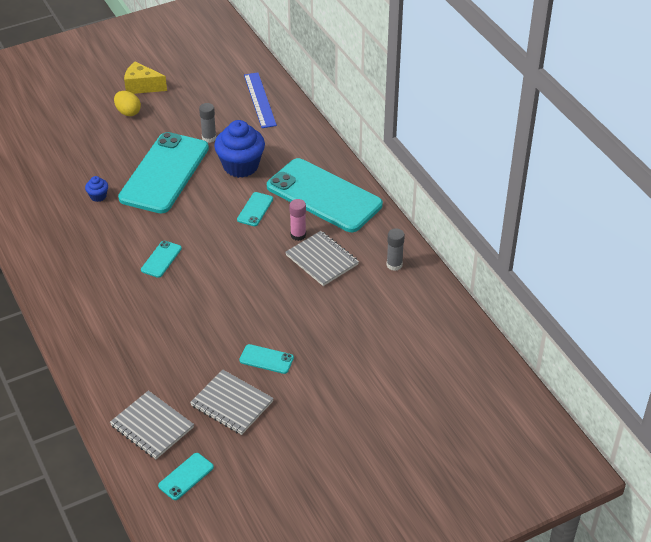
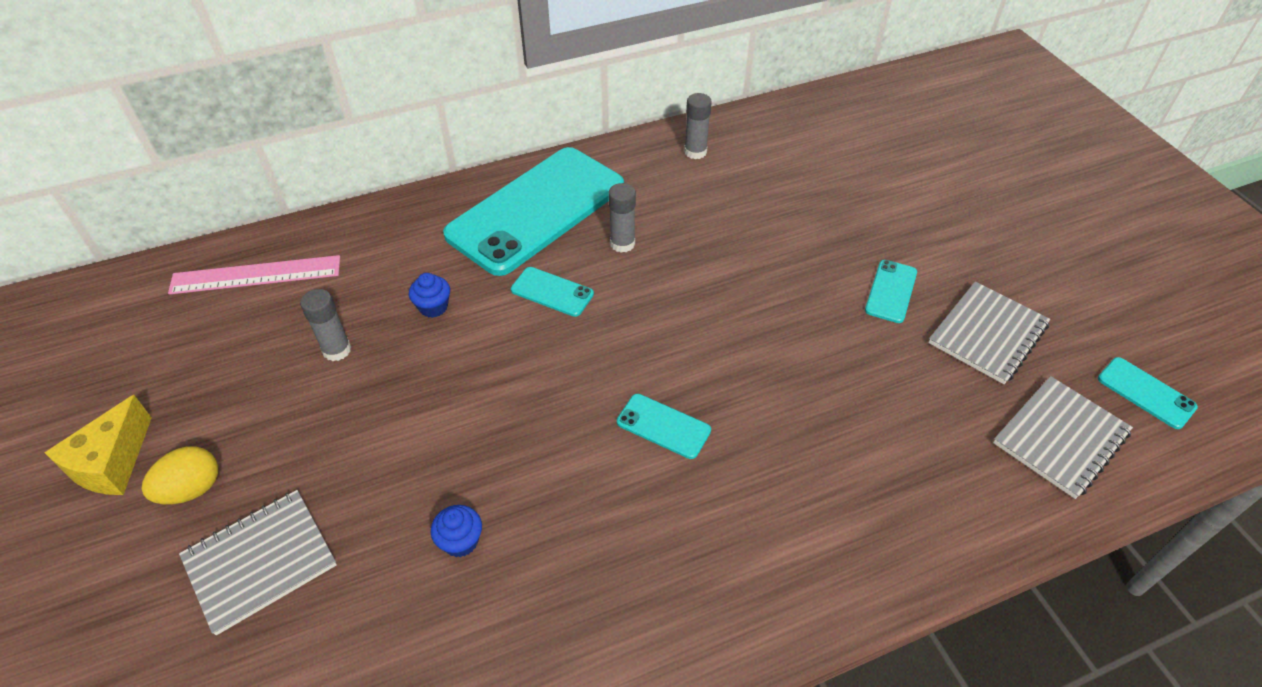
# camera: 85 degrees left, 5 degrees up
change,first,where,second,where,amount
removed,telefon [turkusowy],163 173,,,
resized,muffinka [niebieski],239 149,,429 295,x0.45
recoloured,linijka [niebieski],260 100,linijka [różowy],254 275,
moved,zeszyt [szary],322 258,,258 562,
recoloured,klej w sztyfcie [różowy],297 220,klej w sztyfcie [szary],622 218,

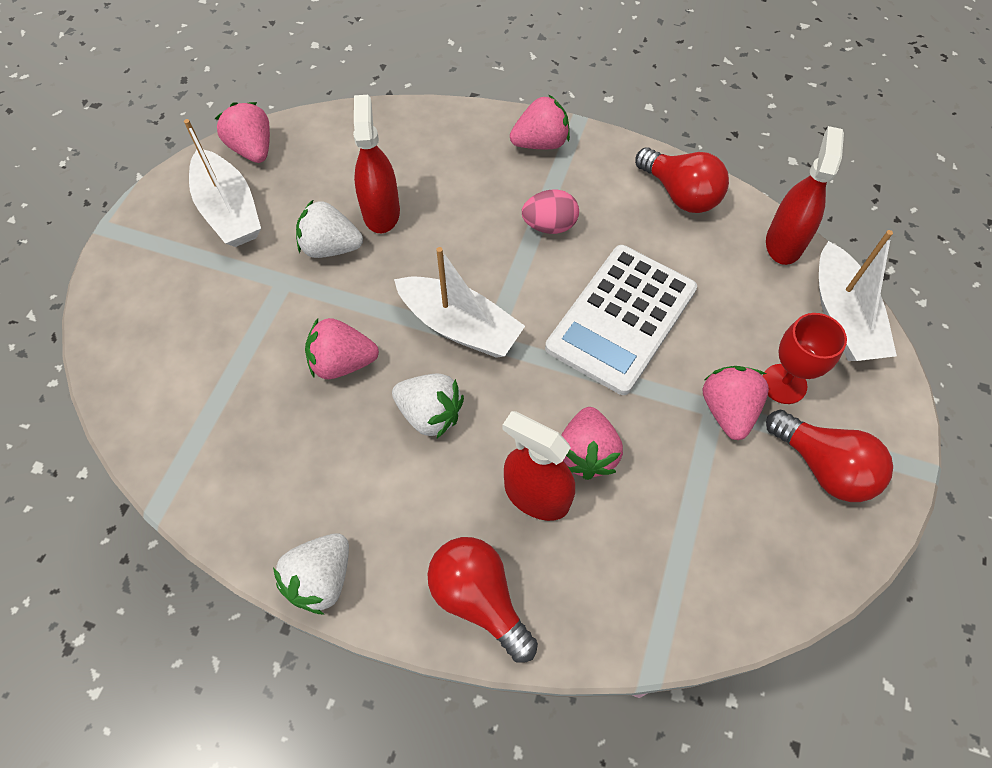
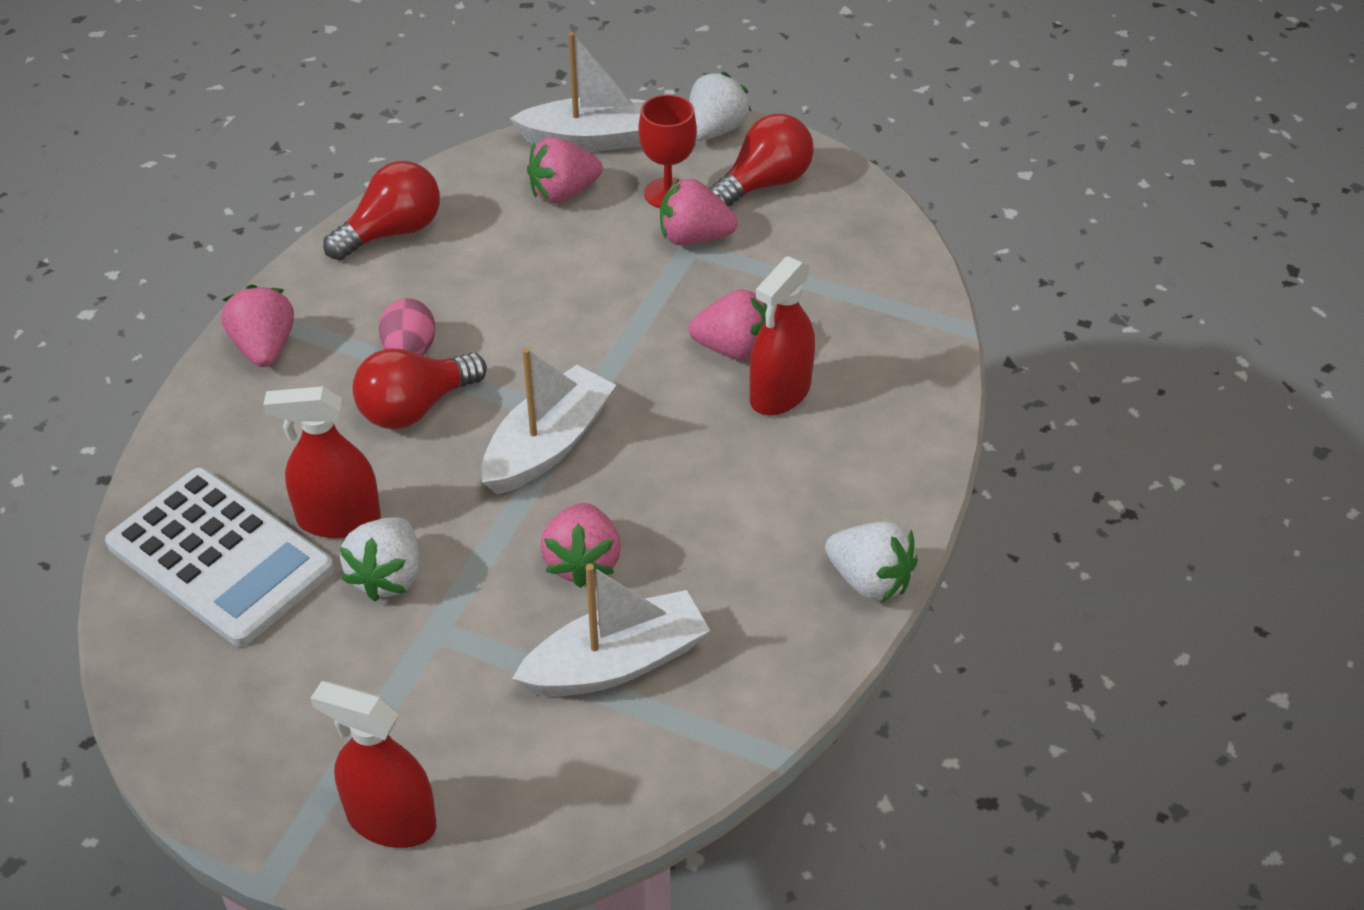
# camera: 85 degrees left, 15 degrees down
change,first,where,second,where,amount
moved,łódka [biały],222 183,,611 630,
moved,truskawka [różowy],242 132,,564 170,
moved,truskawka [biały],428 406,,720 106,
moved,żarówka [czerwony],482 600,,419 389,
moved,kalkulator [biały],621 320,,219 557,
moved,spryskiwacz [czerwony],805 195,,373 764,

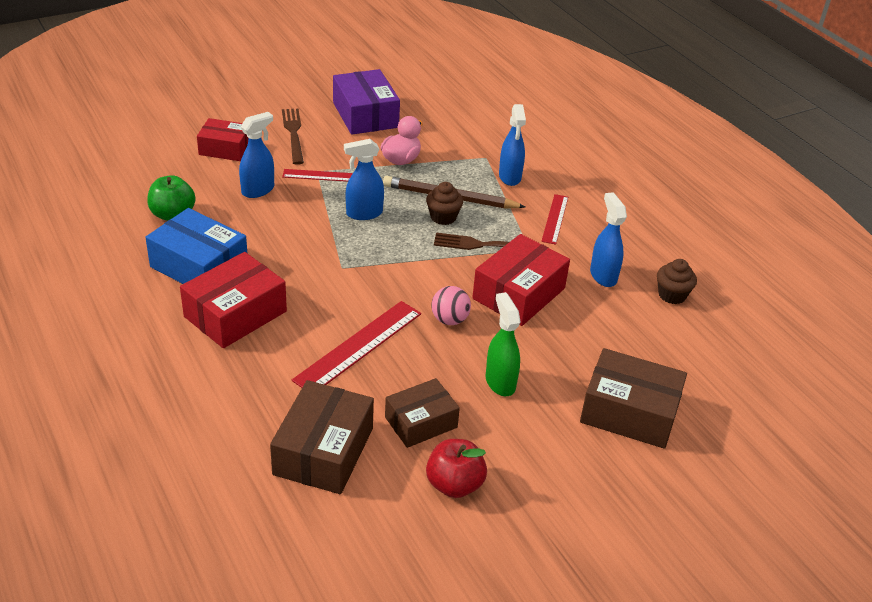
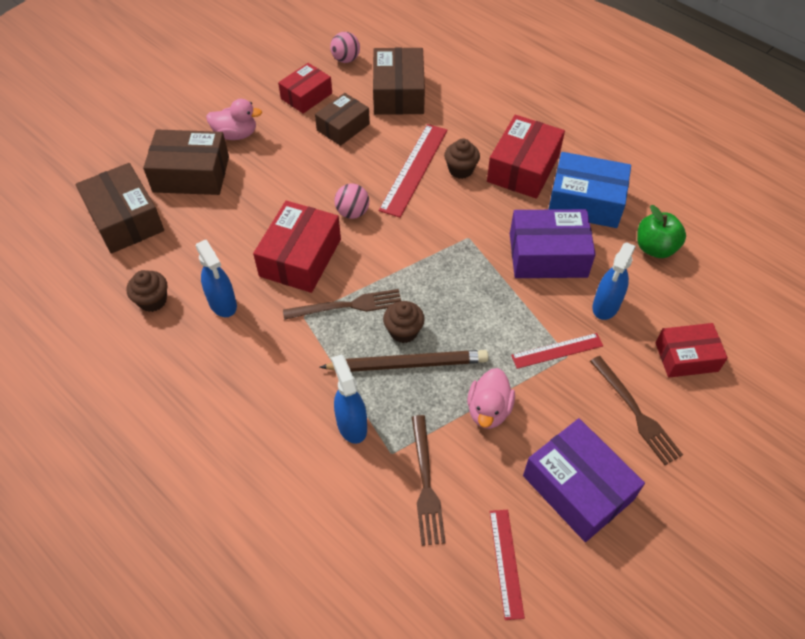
# camera: 165 degrees right, 15 degrees up
change,first,where,second,where,amount
removed,spryskiwacz [niebieski],364 179,,,
replaced,jabłko [czerwony],456 468,pudełko [czerwony],305 88,
removed,spryskiwacz [zielony],503 344,,,
moved,linijka [czerwony],554 219,,507 565,
added,,,pudełko [brązowy],120 208,
added,,,kaczka [różowy],234 119,
added,,,piłka [różowy],345 47,
added,,,widelec [brązowy],429 480,
added,,,muffinka [brązowy],462 158,
added,,,pudełko [fioletowy],553 243,

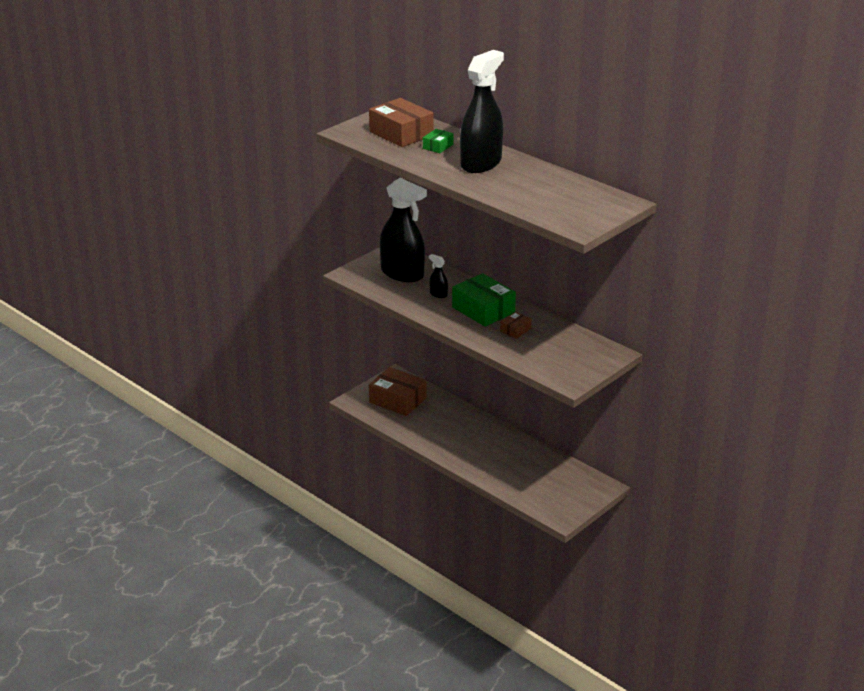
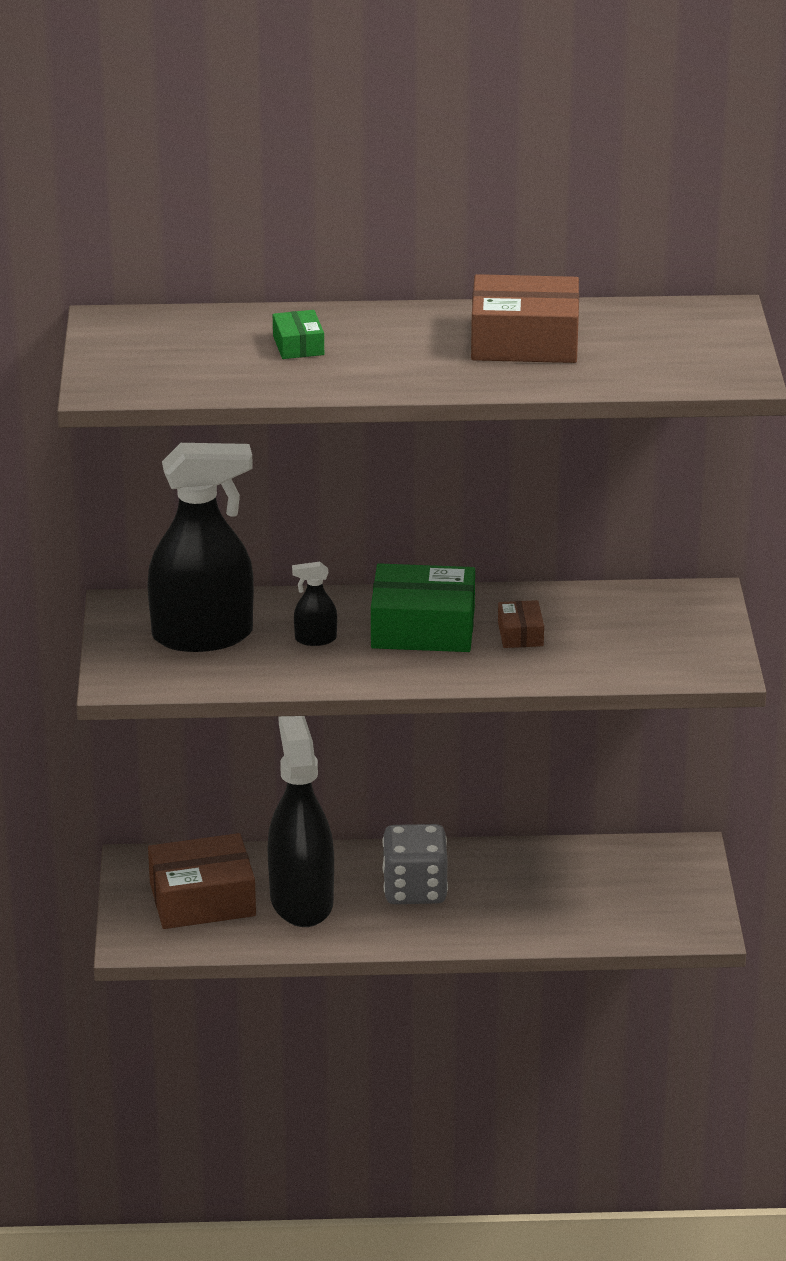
# camera: 45 degrees left, 0 degrees up
change,first,where,second,where,amount
moved,pudełko [brązowy],401 122,,525 318,
moved,spryskiwacz [czarny],482 111,,300 821,
added,,,kostka do gry [szary],415 864,

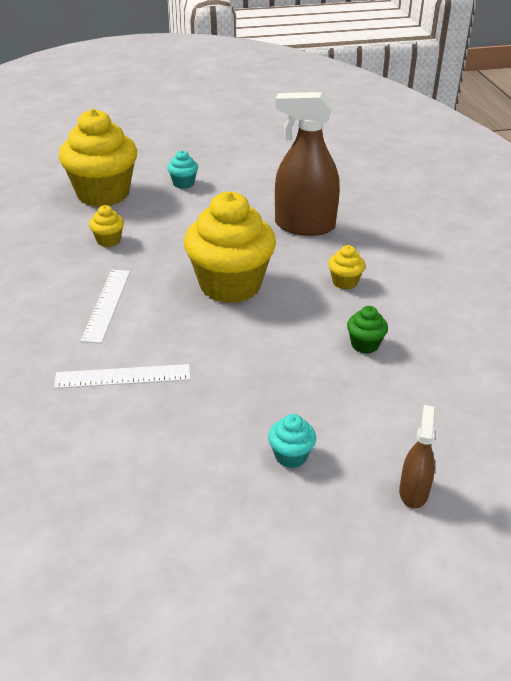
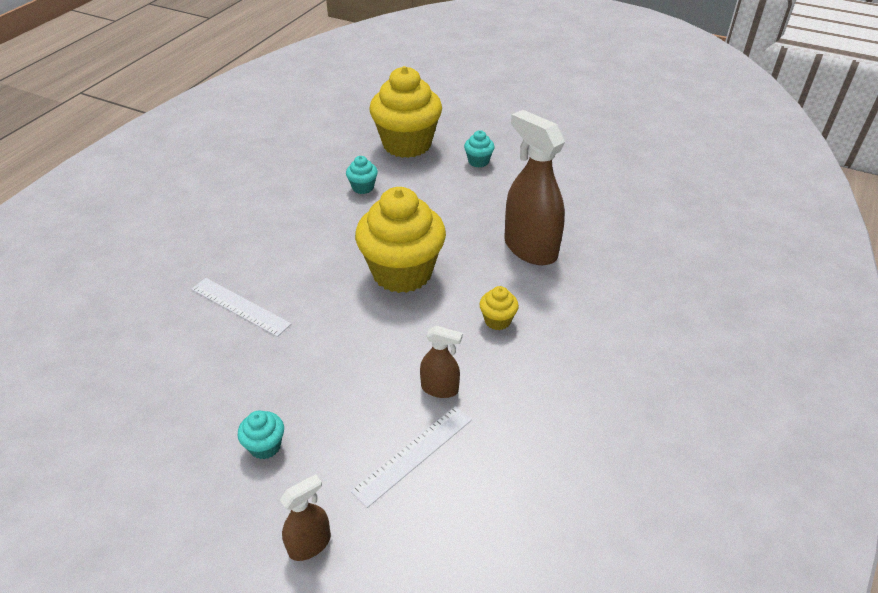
# camera: 40 degrees right, 5 degrees up
change,first,where,second,where,amount
moved,linijka [biały],105 307,,411 457,
recoloured,muffinka [żółty],106 226,muffinka [turkusowy],362 175,
replaced,muffinka [zielony],367 330,spryskiwacz [brązowy],441 362,

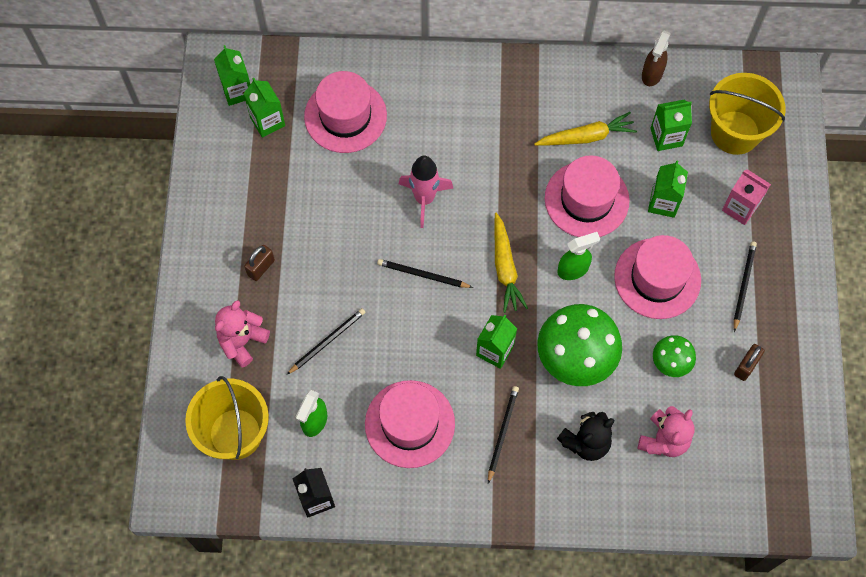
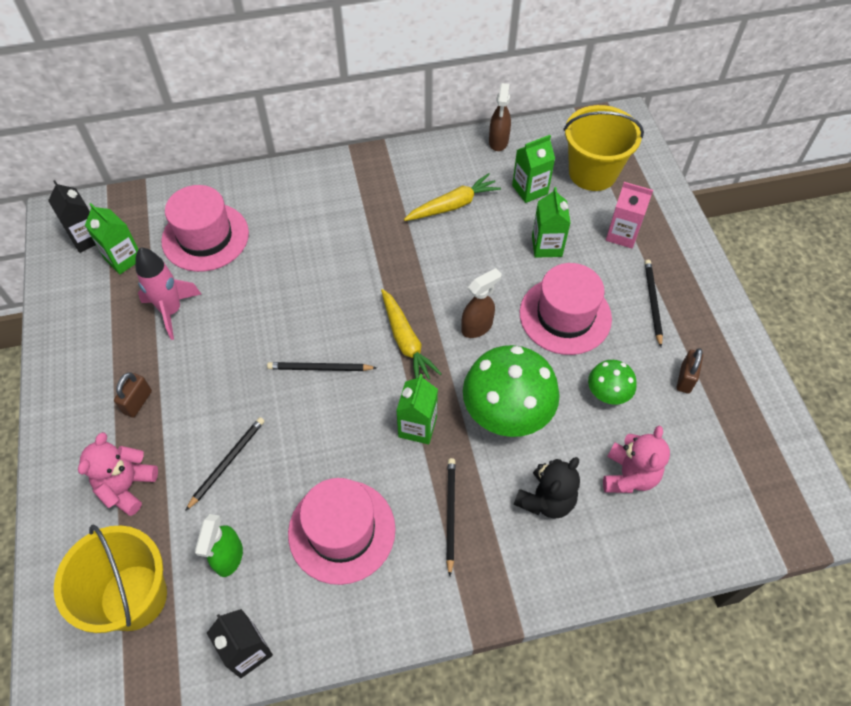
# camera: 15 degrees left, 10 degrees down
change,first,where,second,where,amount
recoloured,karton mleka [zielony],232 75,karton mleka [czarny],72 216,
moved,rakieta [różowy],425 192,,168 293,
removed,kapelusz [różowy],587 196,,,
recoloured,spryskiwacz [zielony],578 256,spryskiwacz [brązowy],481 303,

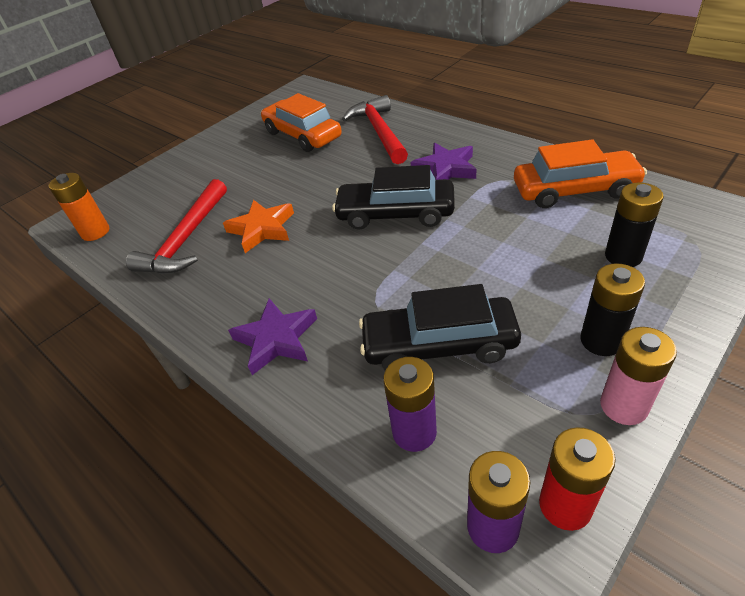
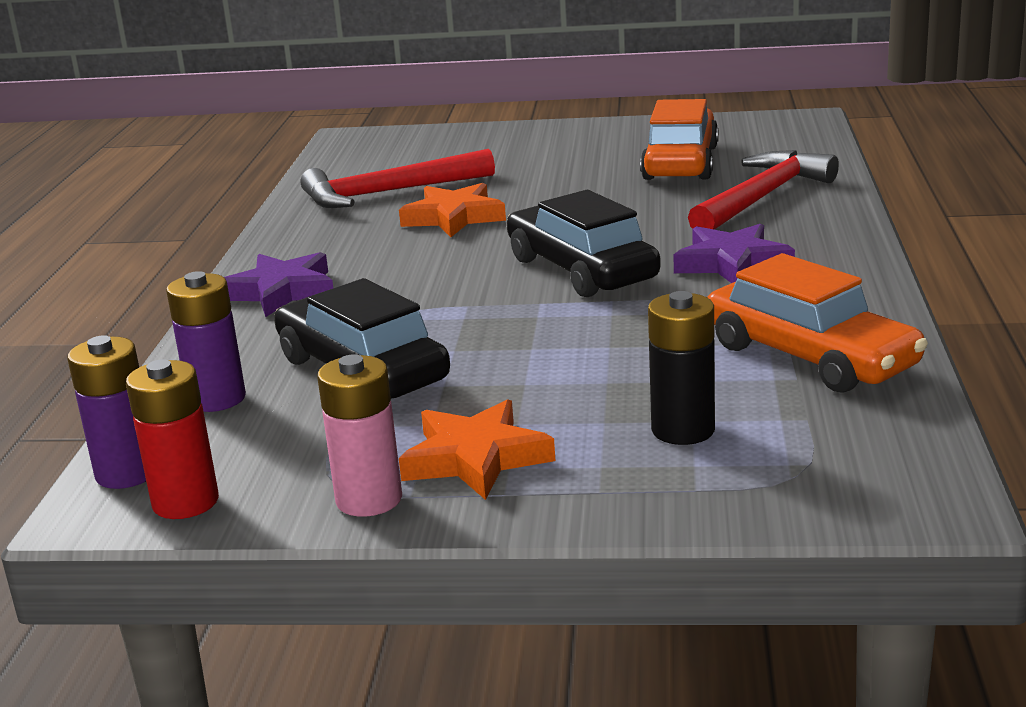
# camera: 50 degrees right, 20 degrees down
change,first,where,second,where,amount
removed,bateria [pomarańczowy],79 207,,,
replaced,bateria [czarny],612 309,gwiazda [pomarańczowy],477 449,

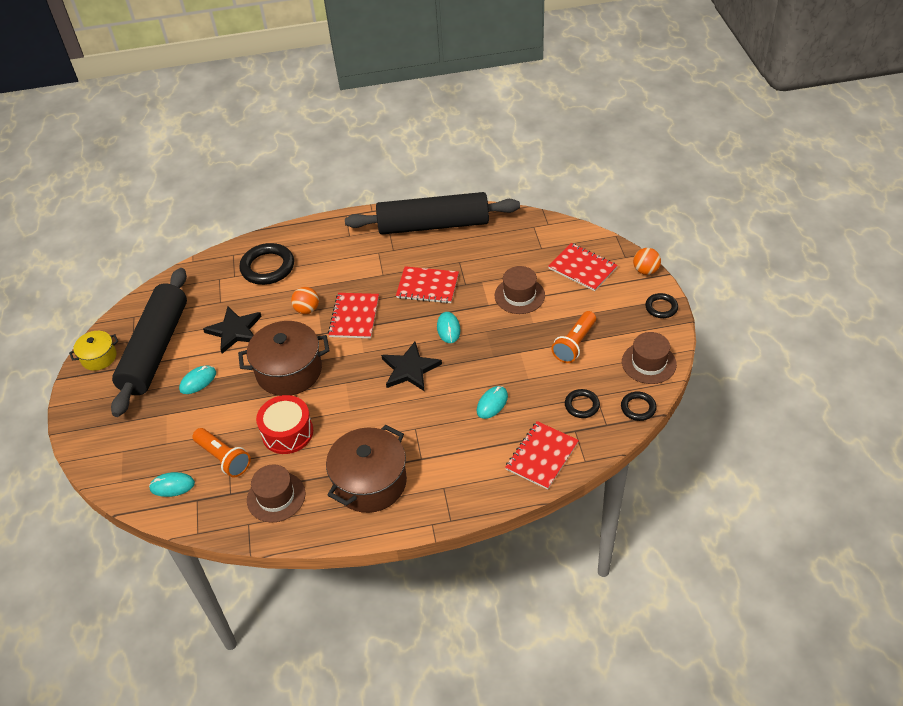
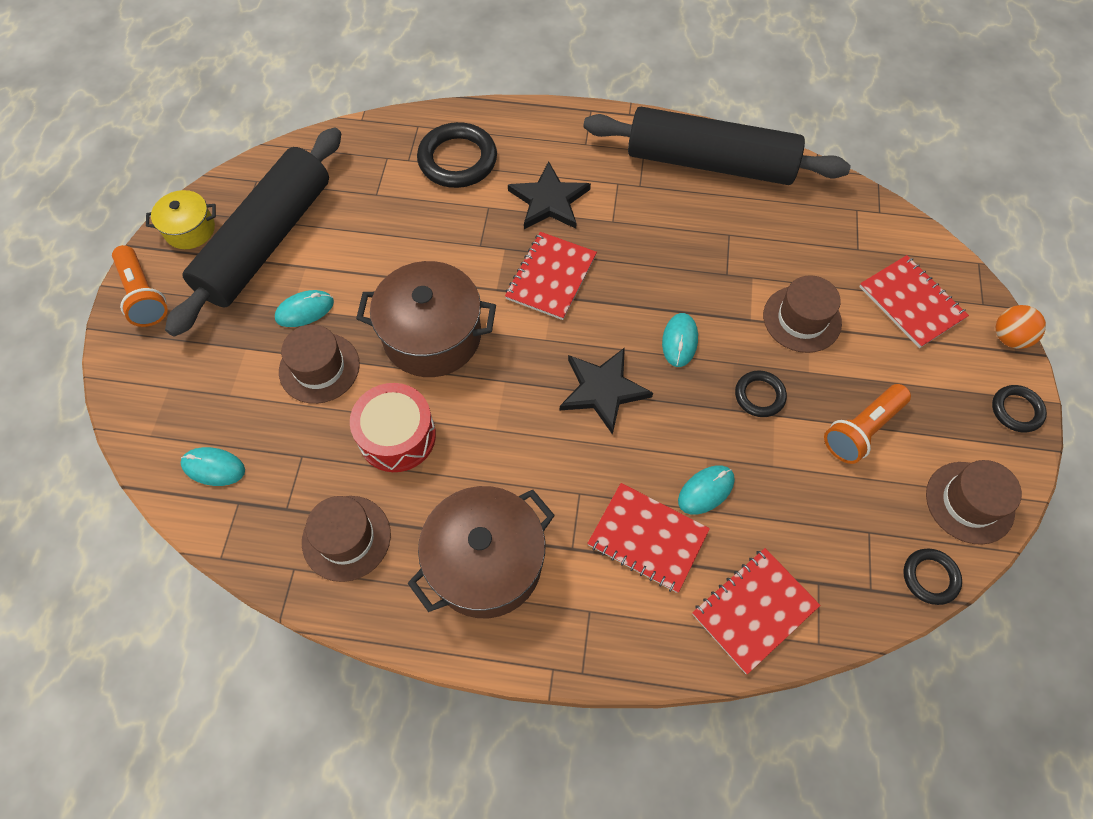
# camera: 15 degrees right, 15 degrees up
change,first,where,second,where,amount
moved,latarka [pomarańczowy],221 452,,140 286,
moved,gwiazda [czarny],232 330,,549 195,
removed,piłka [pomarańczowy],305 300,,,
moved,zeszyt [czerwony],427 284,,648 538,
moved,pierścień [czarny],582 403,,761 393,
added,,,kapelusz [brązowy],319 364,

